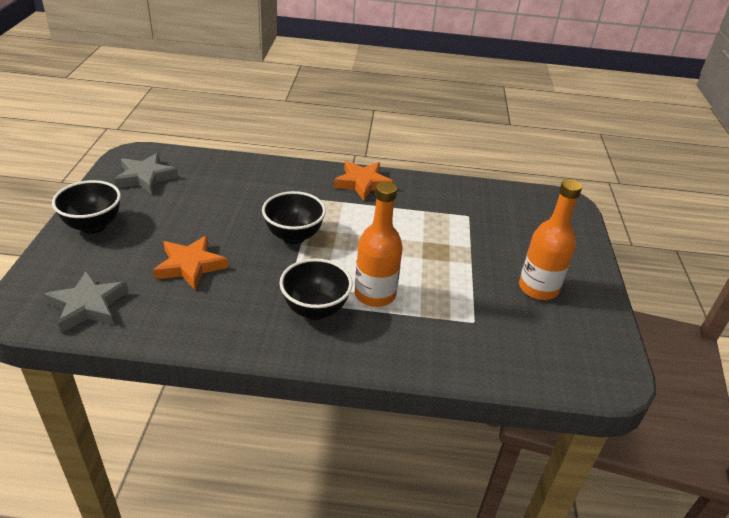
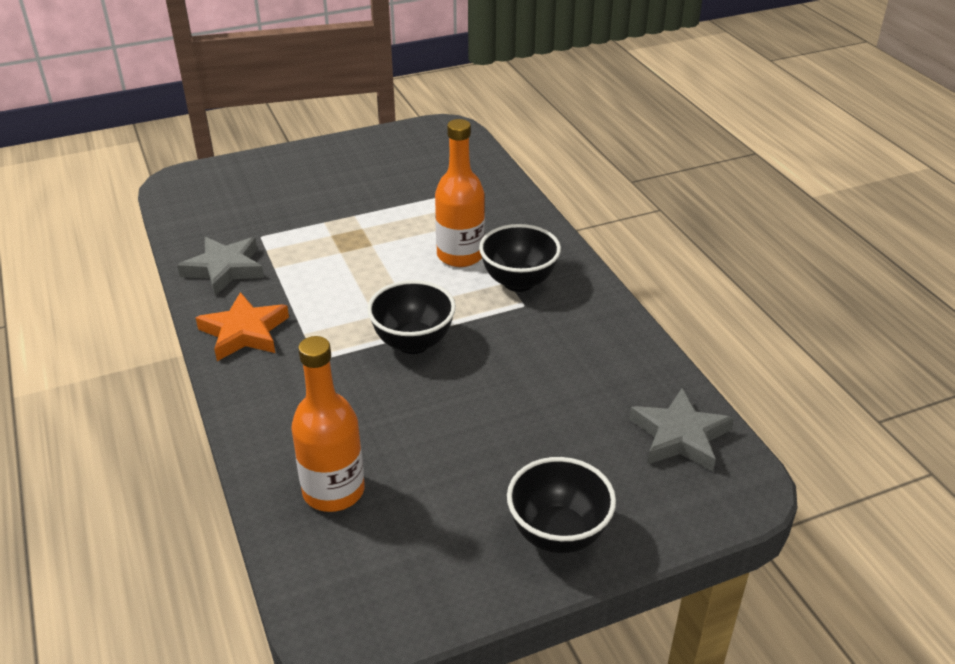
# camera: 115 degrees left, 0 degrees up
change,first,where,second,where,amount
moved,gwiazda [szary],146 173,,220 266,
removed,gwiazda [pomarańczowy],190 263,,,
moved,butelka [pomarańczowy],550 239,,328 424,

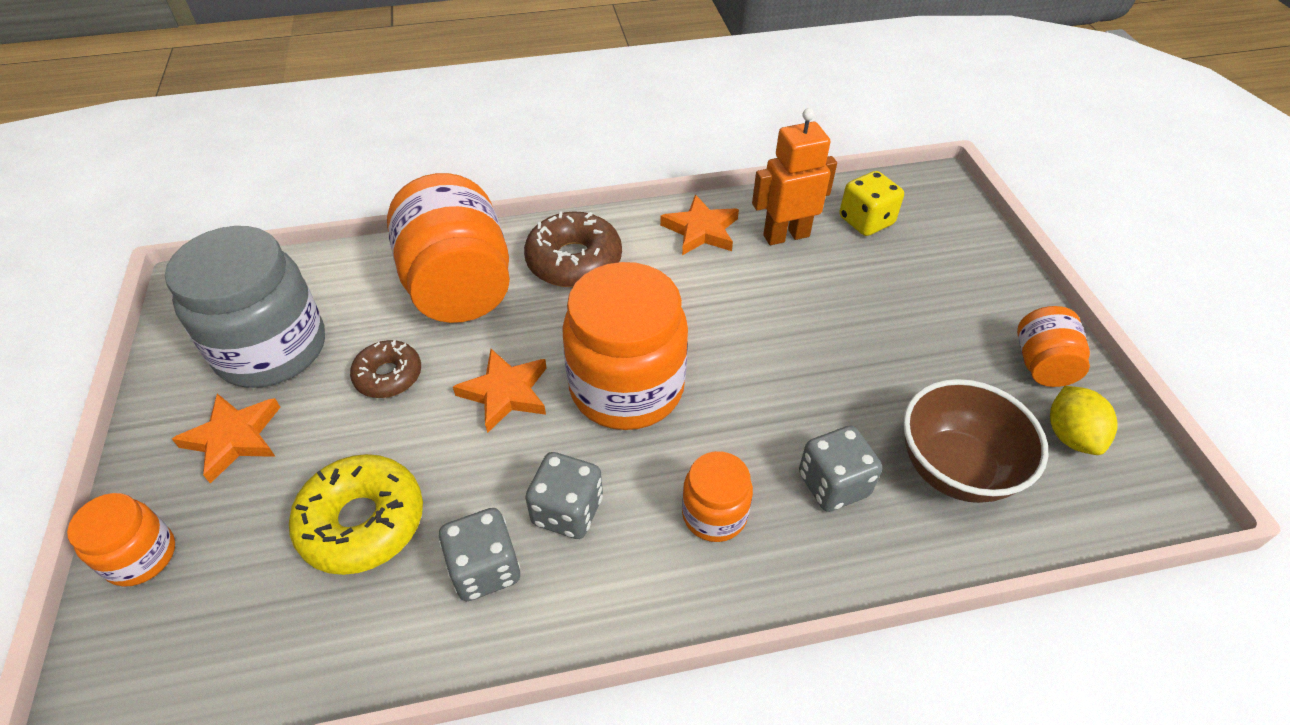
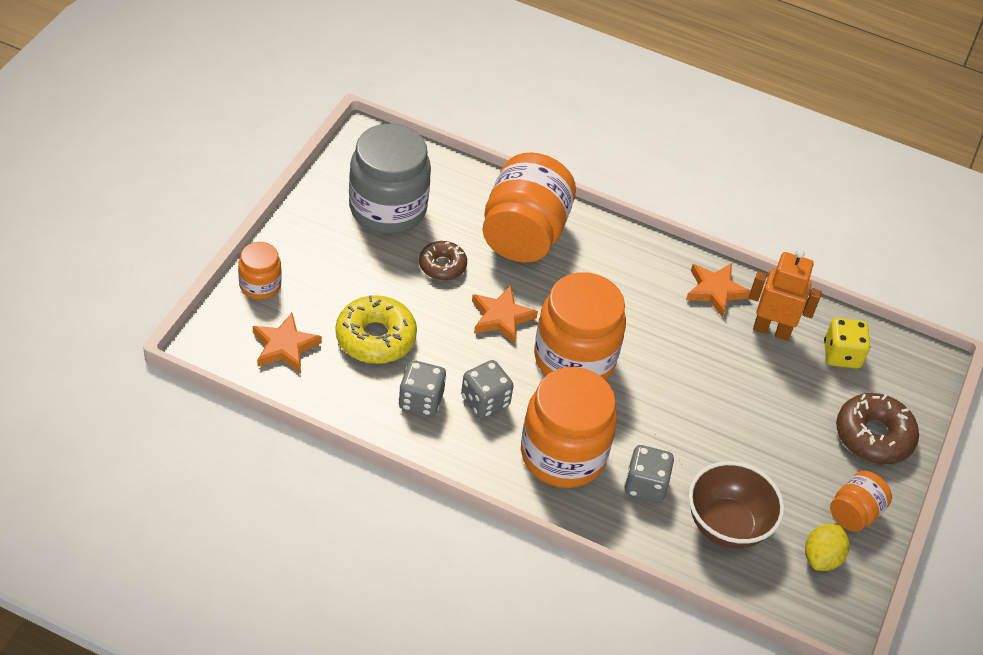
# camera: 30 degrees right, 0 degrees up
change,first,where,second,where,amount
moved,gwiazda [pomarańczowy],226 438,,287 343,
moved,donut [brązowy],573 249,,877 429,
resized,słoik [pomarańczowy],717 496,,569 427,x1.97

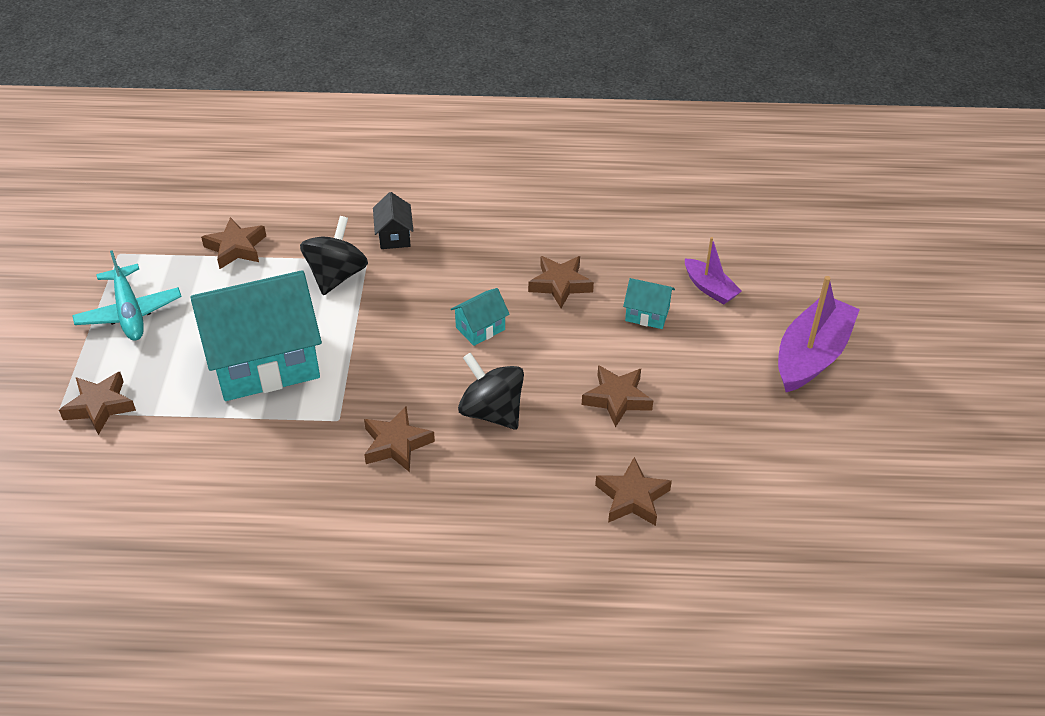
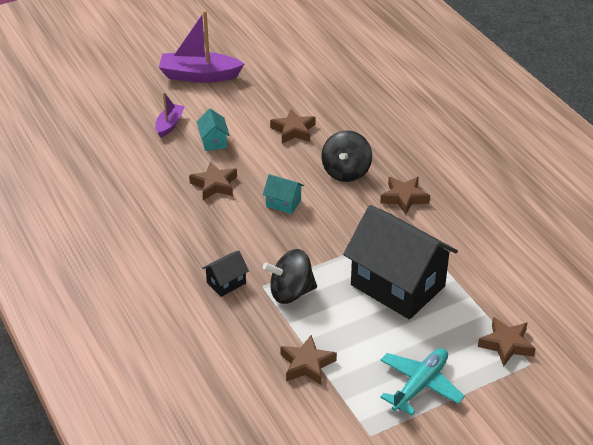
# camera: 120 degrees left, 5 degrees down
change,first,where,second,where,amount
recoloured,domek [turkusowy],256 335,domek [czarny],400 262,
removed,gwiazda [brązowy],633 491,,,

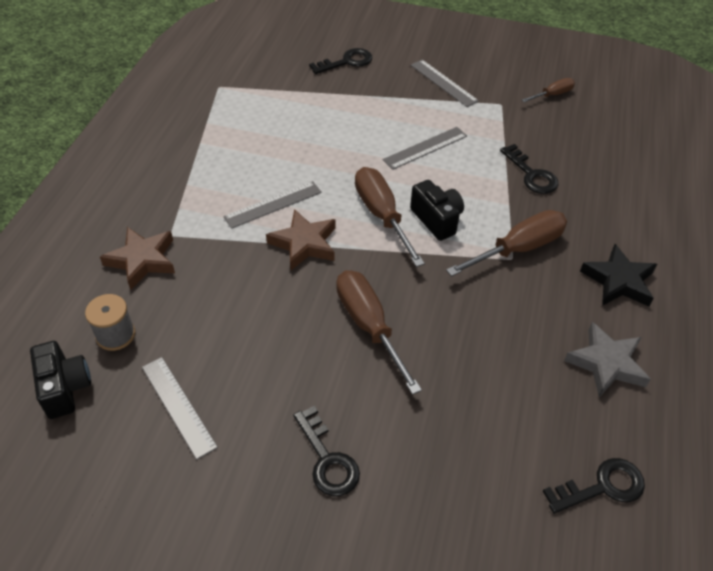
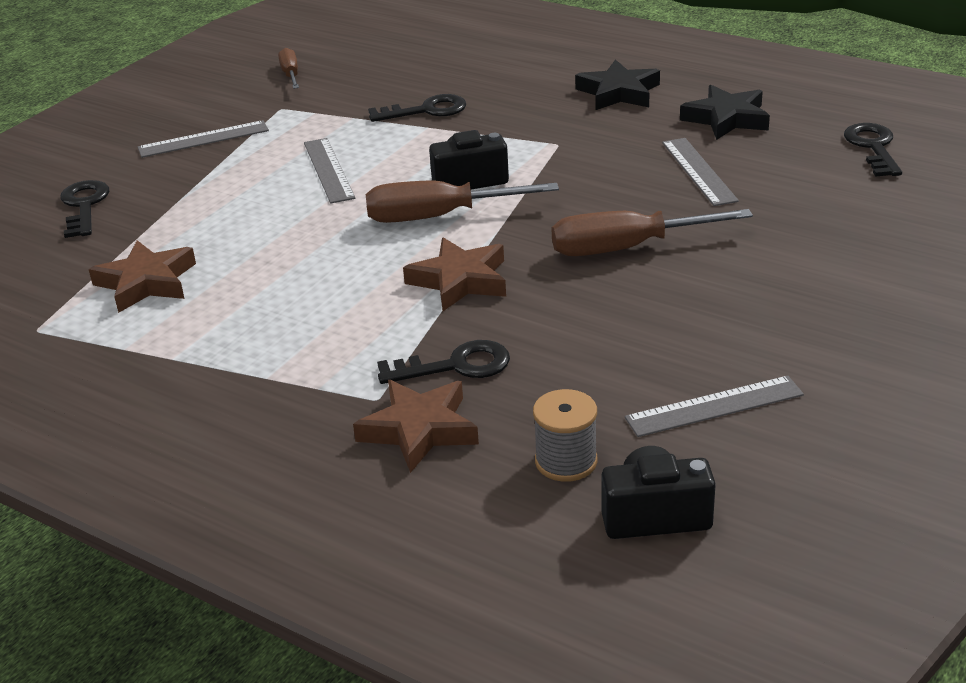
# camera: 70 degrees left, 15 degrees down
change,first,where,second,where,amount
moved,linijka [szary],272 205,,700 172,
moved,klucz [czarny],326 450,,443 362,
removed,śrubokręt [brązowy],506 243,,,
recoloured,gwiazda [szary],607 360,gwiazda [czarny],725 112,
added,,,gwiazda [brązowy],142 276,

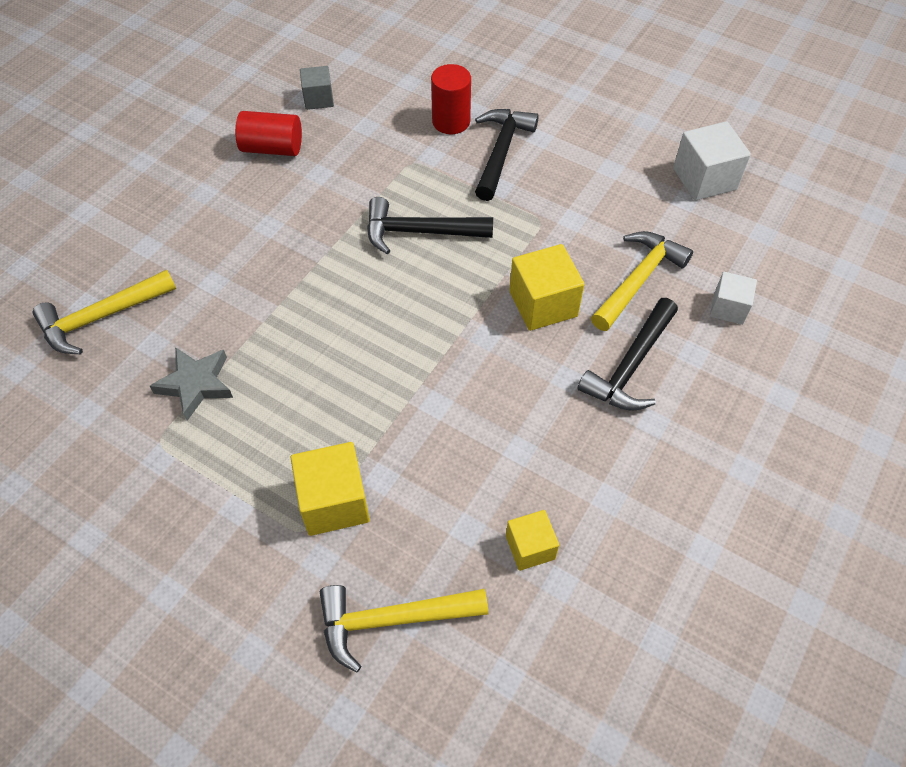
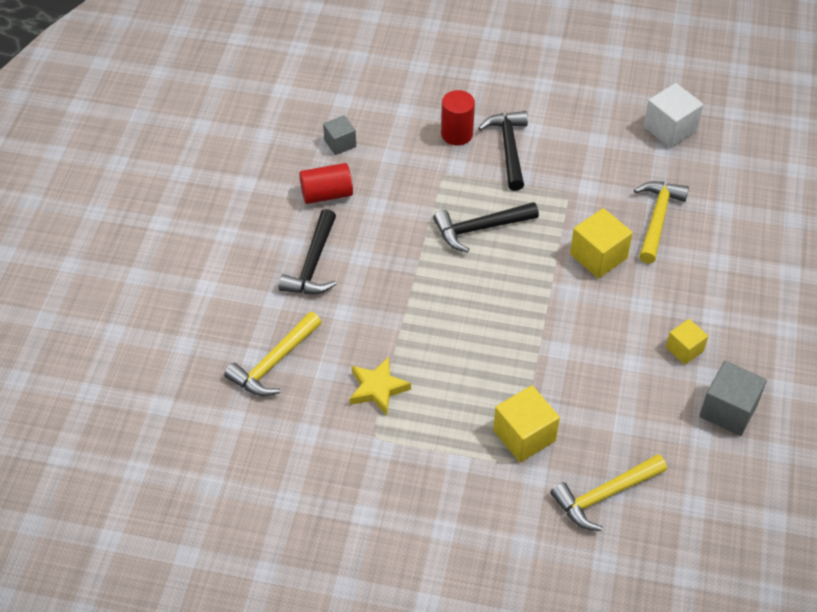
# camera: 20 degrees left, 5 degrees down
change,first,where,second,where,amount
recoloured,gwiazda [szary],191 384,gwiazda [żółty],380 386,
moved,sześcian [żółty],532 540,,687 342,
moved,młotek [czarny],627 354,,307 251,
removed,sześcian [biały],733 298,,,
added,,,sześcian [szary],733 398,

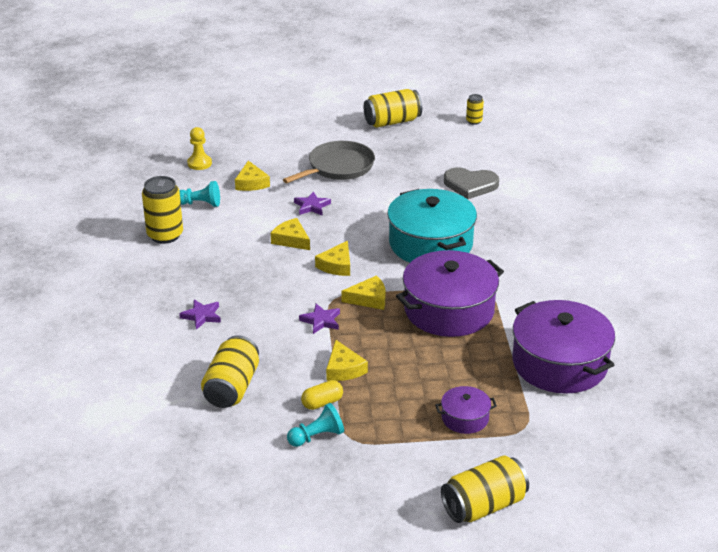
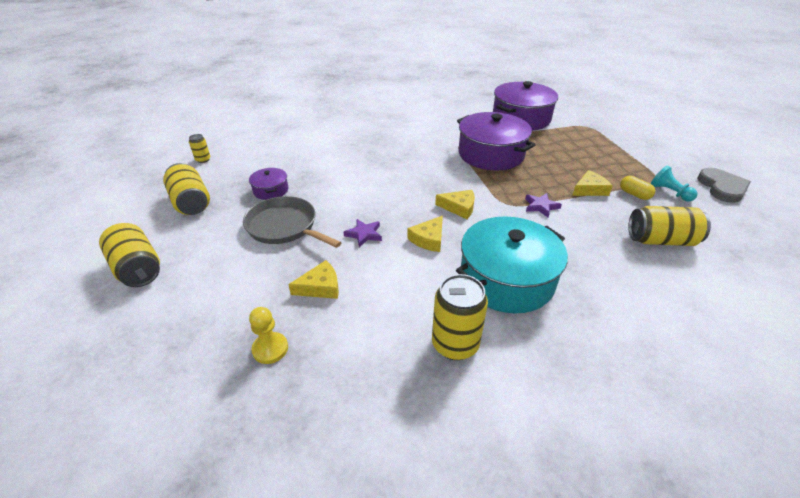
# camera: 100 degrees left, 5 degrees up
change,first,where,second,where,amount
removed,pionek [turkusowy],199 194,,,
removed,gwiazda [fioletowy],200 314,,,
removed,ser [żółty],363 292,,,
moved,garnek [turkusowy],432 226,,512 265,
moved,garnek [fioletowy],466 410,,268 184,
moved,puszka [żółty],485 489,,129 255,
moved,serce [szary],471 183,,724 185,

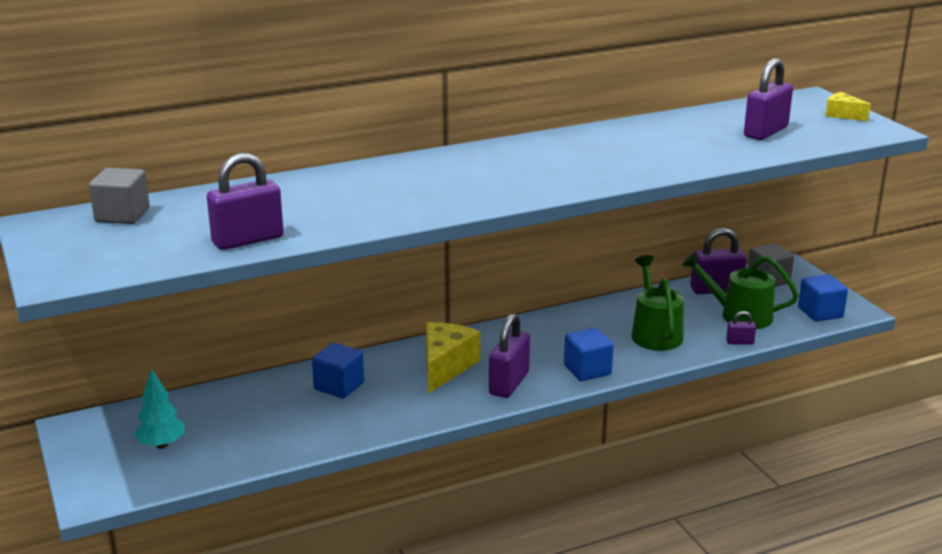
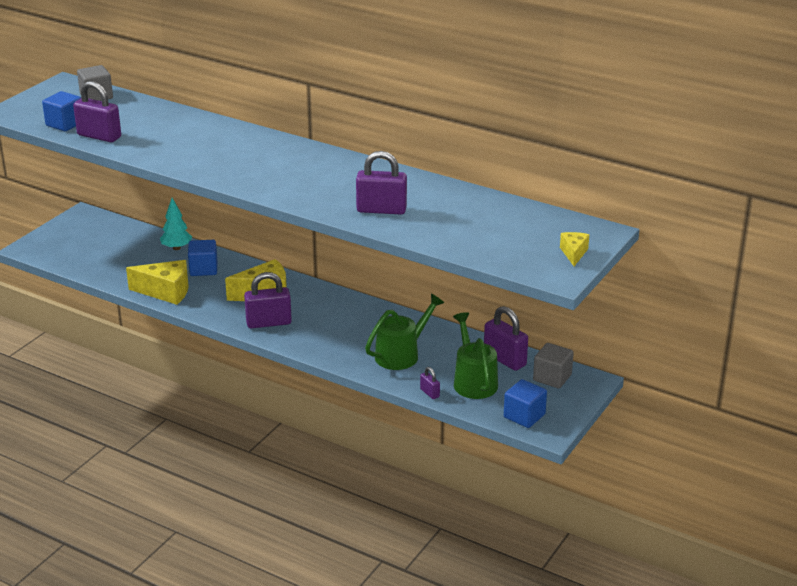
# camera: 55 degrees right, 5 degrees up
change,first,where,second,where,amount
moved,drzewko [turkusowy],159 408,,176 224,
moved,sześcian [niebieski],589 354,,61 111,
moved,kłódka [fioletowy],768 99,,381 182,
added,,,ser [żółty],157 282,

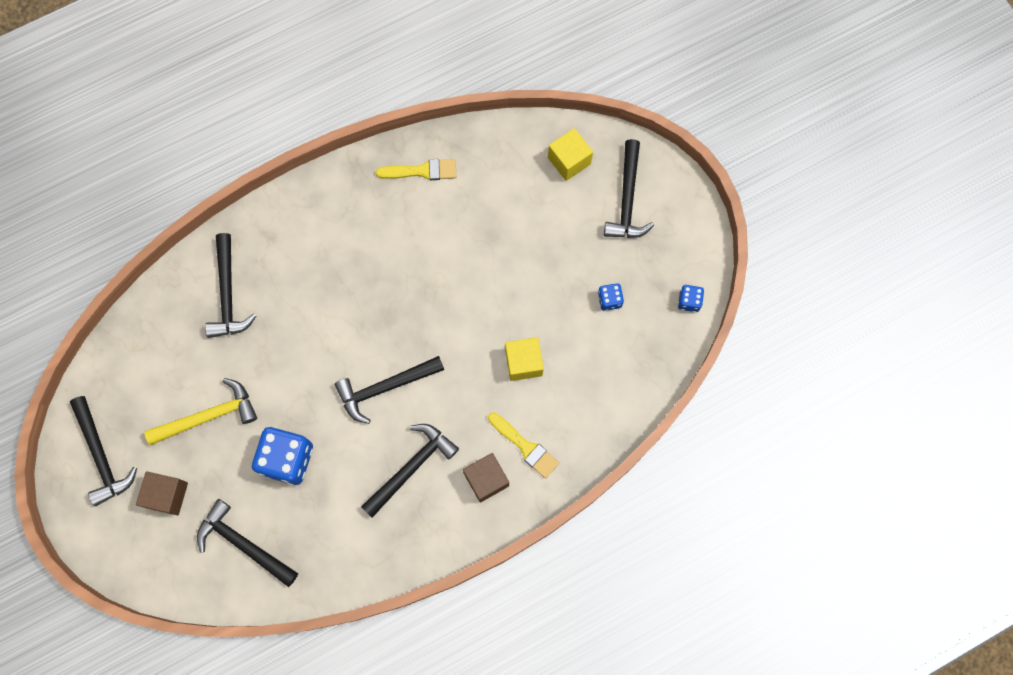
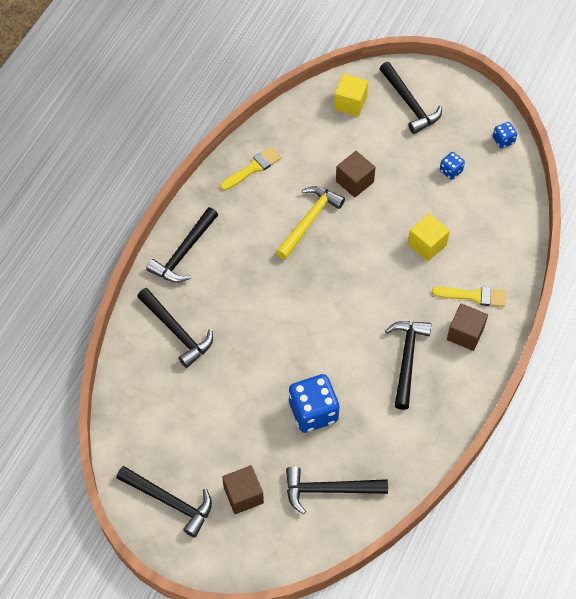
# camera: 35 degrees left, 15 degrees down
change,first,where,second,where,amount
moved,młotek [żółty],200 411,,310 223,
moved,młotek [czarny],389 390,,182 245,
added,,,sześcian [brązowy],356 174,

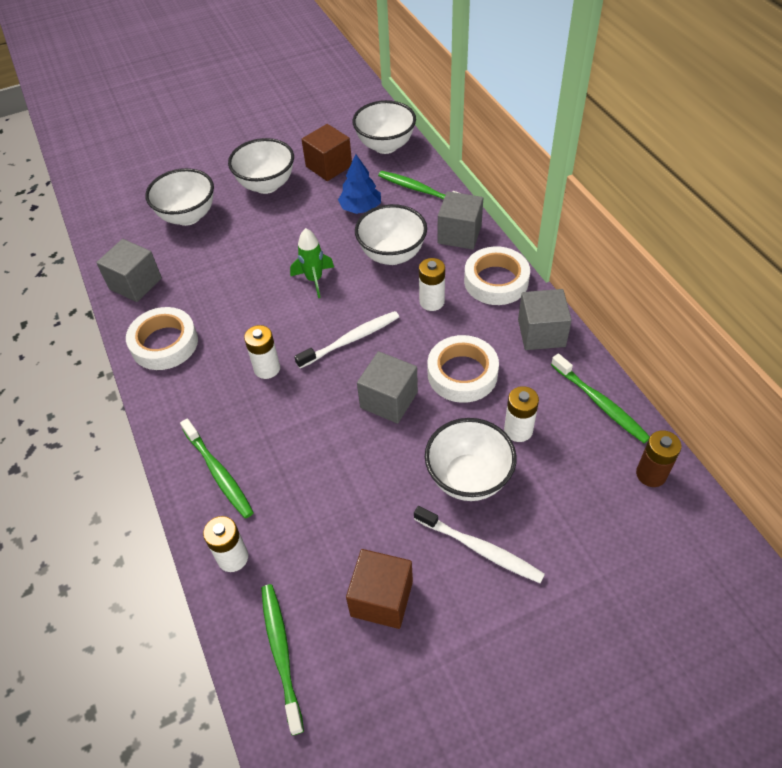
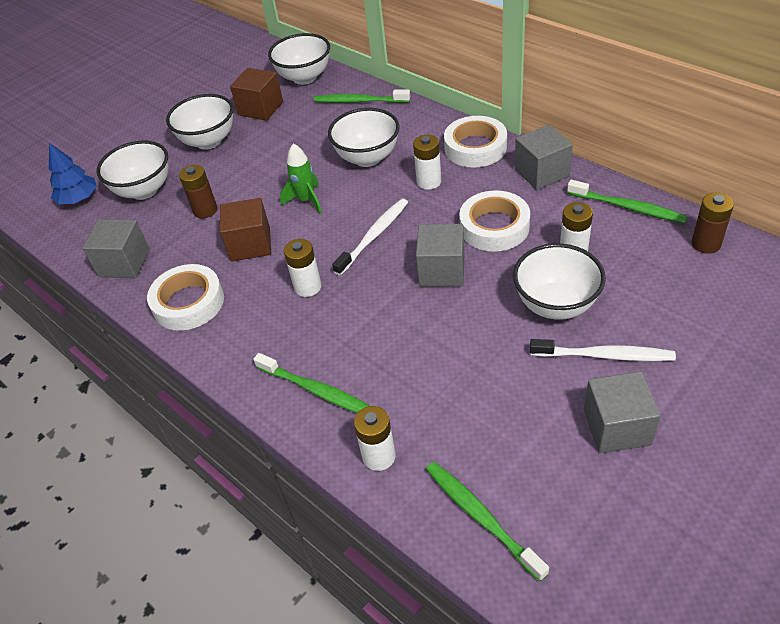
# camera: 20 degrees left, 5 degrees down
change,first,where,second,where,amount
moved,drzewko [niebieski],359 184,,73 173,
moved,sześcian [brązowy],379 589,,245 230,
moved,sześcian [szary],460 220,,622 412,
added,,,bateria [brązowy],198 192,

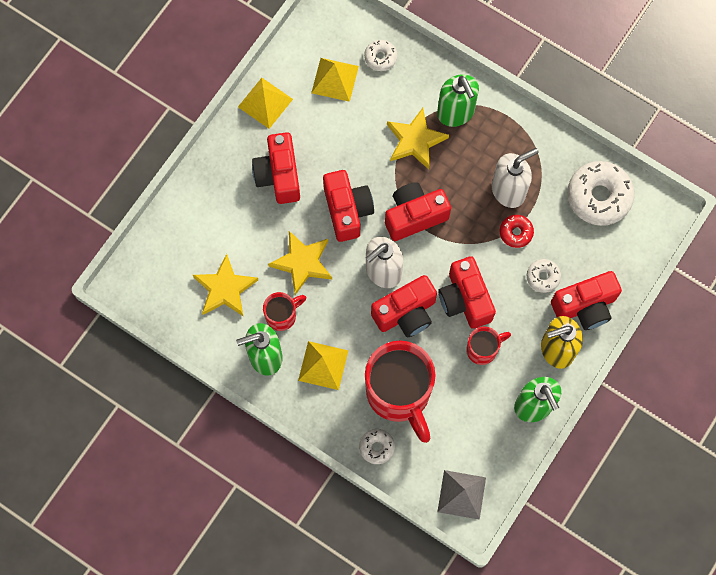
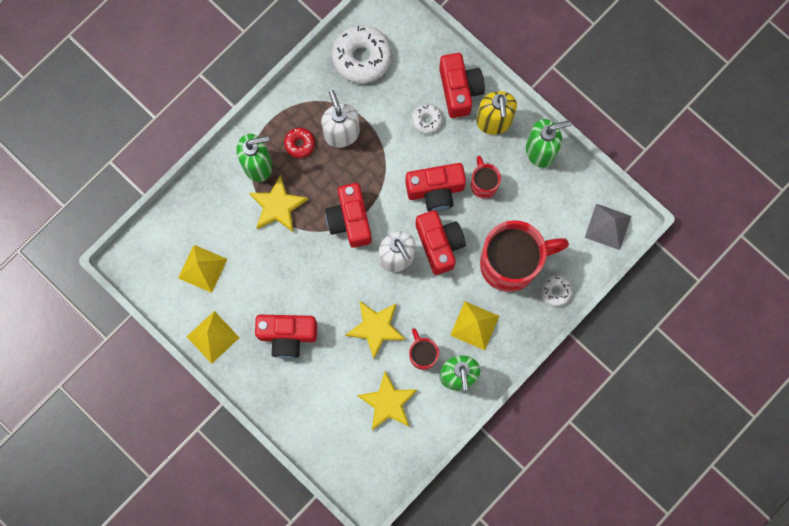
# camera: 80 degrees left, 5 degrees up
change,first,where,second,where,amount
removed,aparat fotograficzny [czerwony],348 206,,,
removed,donut [biały],380 55,,,
moved,donut [czerwony],517 231,,299 143,

